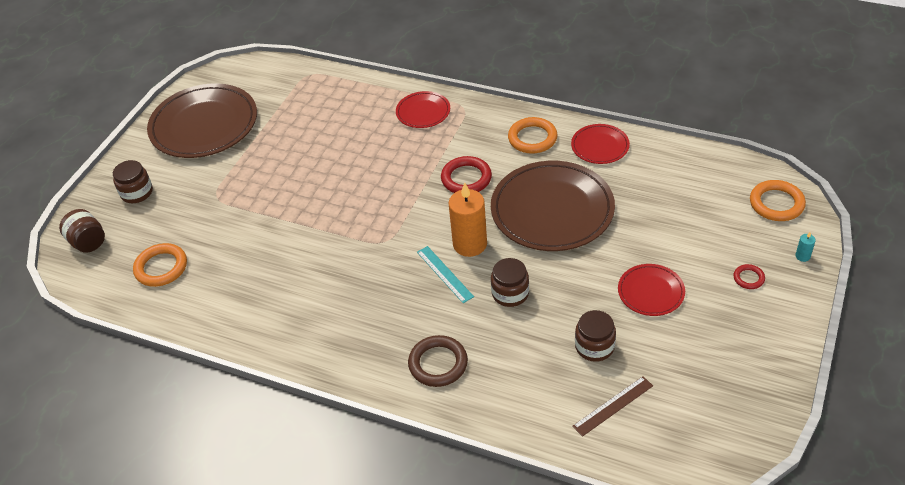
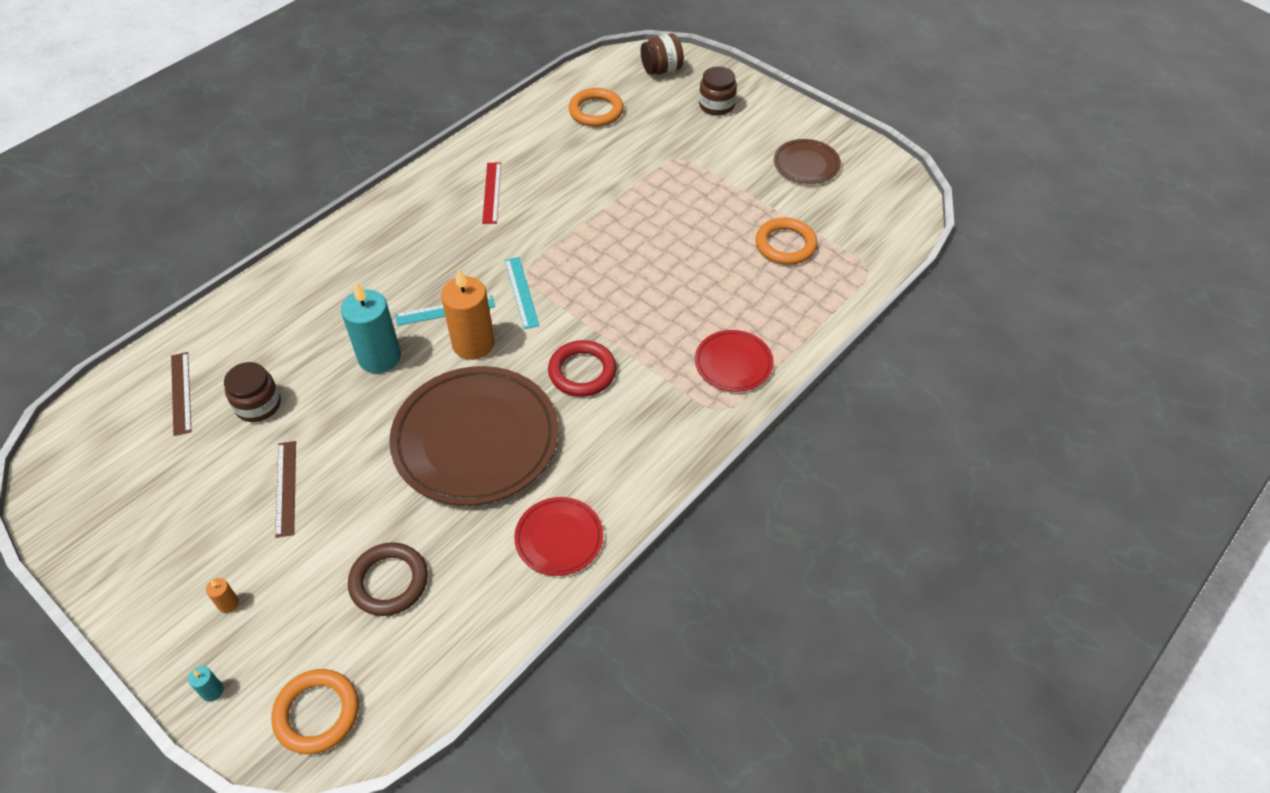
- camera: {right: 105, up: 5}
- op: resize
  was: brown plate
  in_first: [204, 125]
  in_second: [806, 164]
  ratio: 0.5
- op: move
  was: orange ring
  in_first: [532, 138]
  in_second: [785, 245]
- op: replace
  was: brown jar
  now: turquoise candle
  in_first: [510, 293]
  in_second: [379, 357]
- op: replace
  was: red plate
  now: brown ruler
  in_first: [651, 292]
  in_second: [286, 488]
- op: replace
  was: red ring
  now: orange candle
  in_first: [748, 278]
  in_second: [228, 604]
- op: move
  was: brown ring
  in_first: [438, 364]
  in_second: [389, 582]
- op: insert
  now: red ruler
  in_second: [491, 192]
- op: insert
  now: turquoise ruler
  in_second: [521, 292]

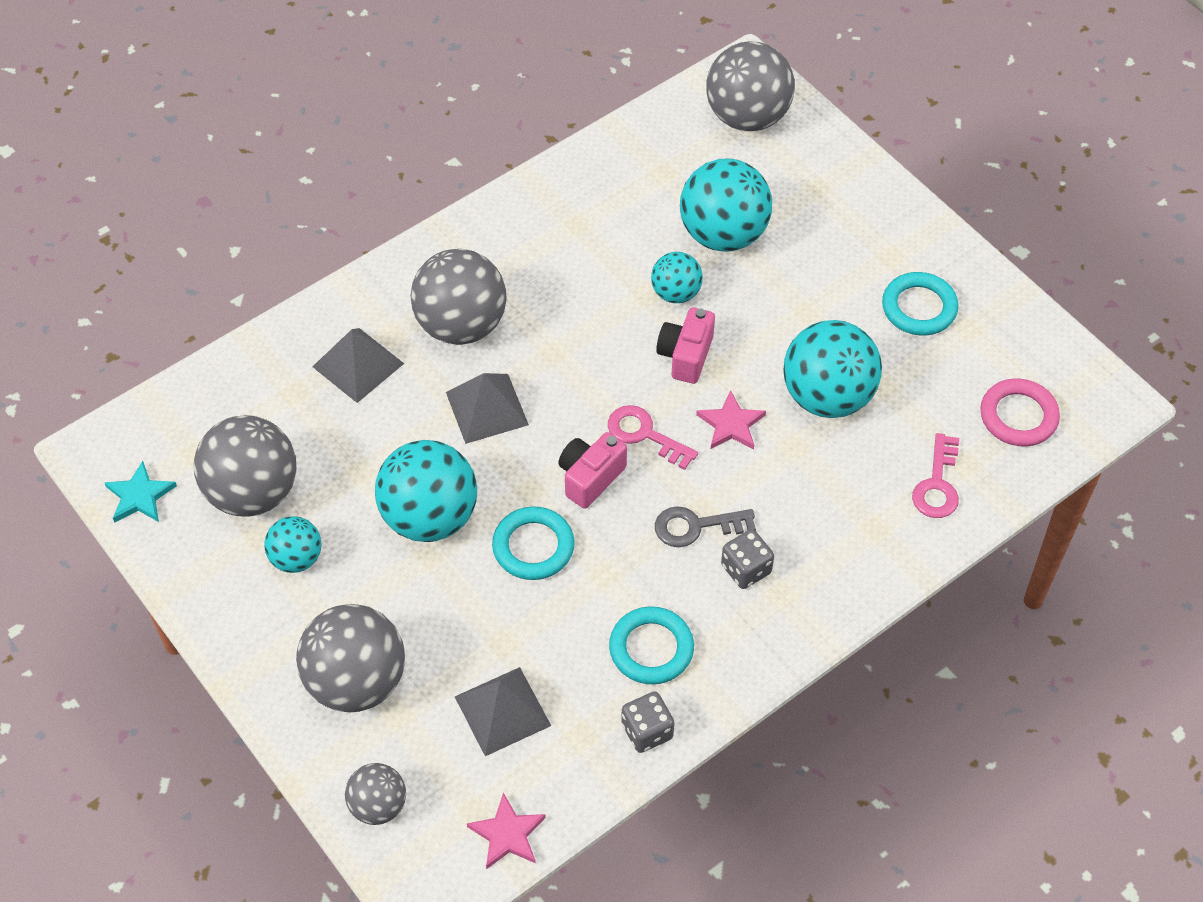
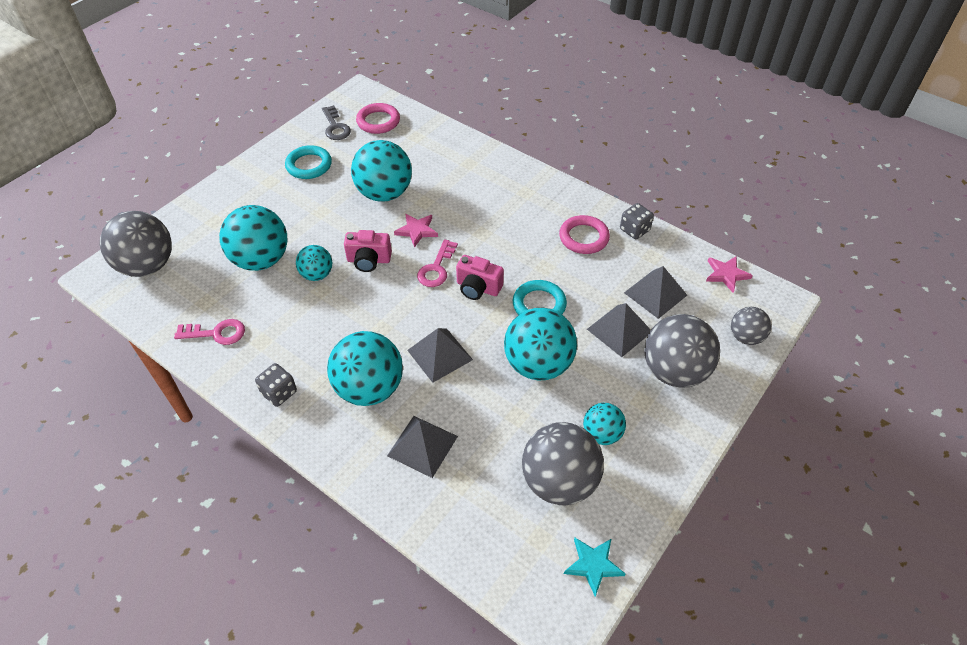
- camera: {right: -105, up: -5}
- op: recolor
  was: grey ball
  now: turquoise ball
  in_first: [461, 325]
  in_second: [369, 388]
- op: move
  was: pink key
  in_first: [937, 484]
  in_second: [216, 333]
- op: move
  was: grey key
  in_first: [696, 526]
  in_second: [335, 127]
- op: move
  was: grey dice
  in_first: [746, 569]
  in_second: [279, 393]
- op: recolor
  was: turquoise ring
  now: pink ring
  in_first: [651, 649]
  in_second: [584, 237]
- op: insert
  now: grey pyramid
  in_second: [619, 330]

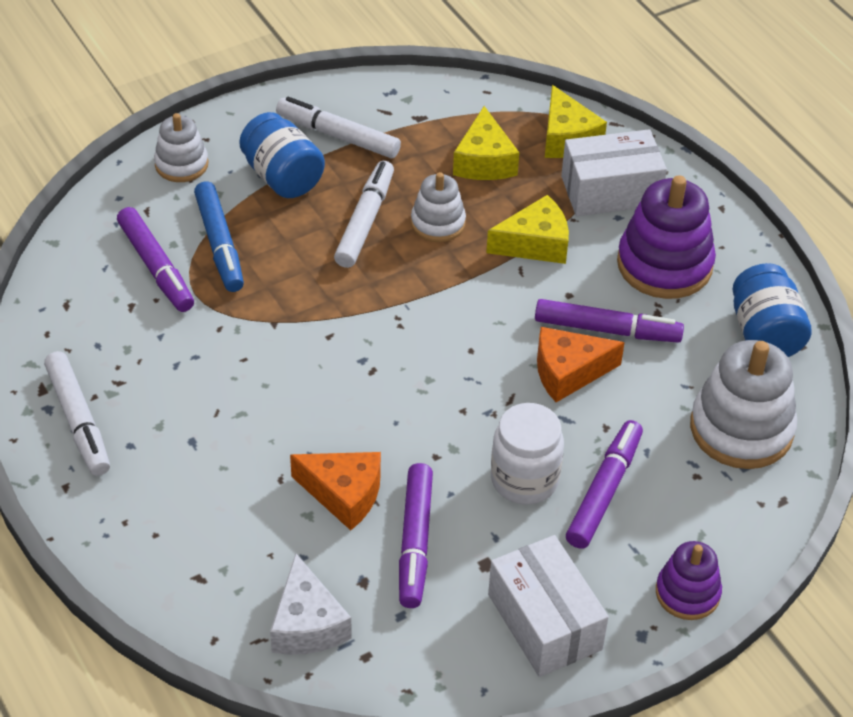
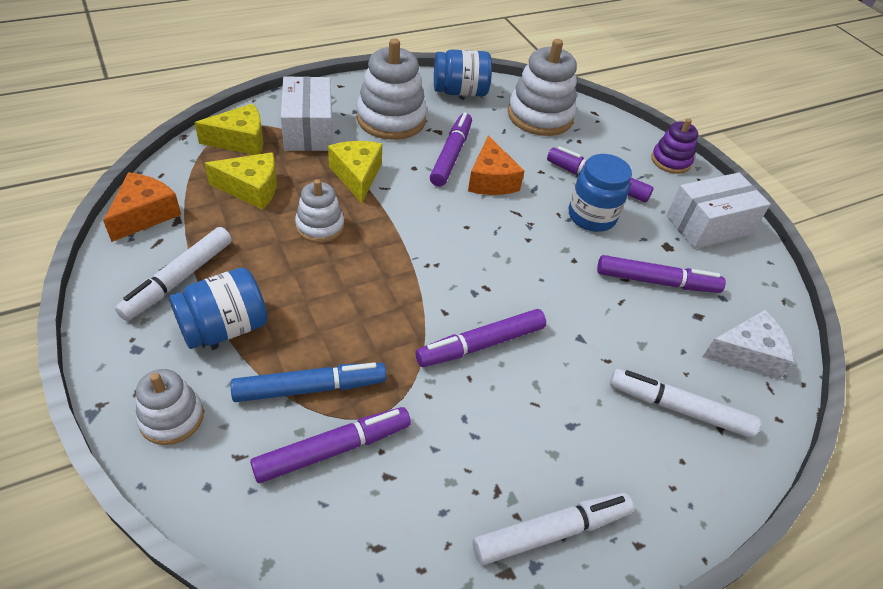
- camera: {right: -90, up: 0}
- op: move
  was: white marker
  in_first: [365, 221]
  in_second: [679, 409]
- op: recolor
  was: purple stacking toy
  now: white stacking toy
  in_first: [664, 264]
  in_second: [391, 119]
- op: recolor
  was: white jar
  now: blue jar
  in_first: [524, 480]
  in_second: [591, 216]
- op: move
  was: orange cheese
  in_first: [343, 494]
  in_second: [145, 214]
- op: insert
  now: purple marker
  in_second: [481, 345]

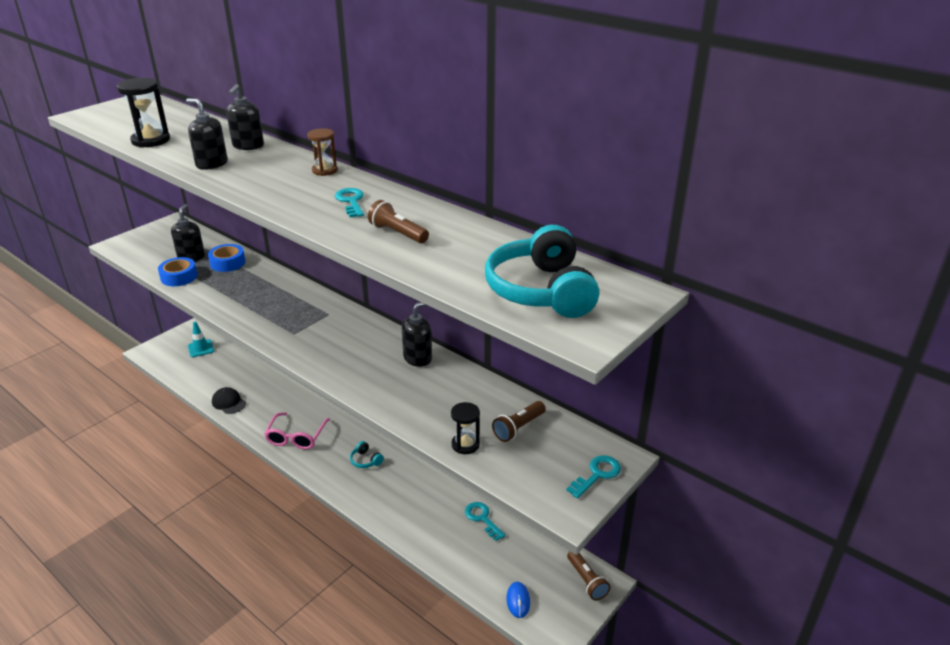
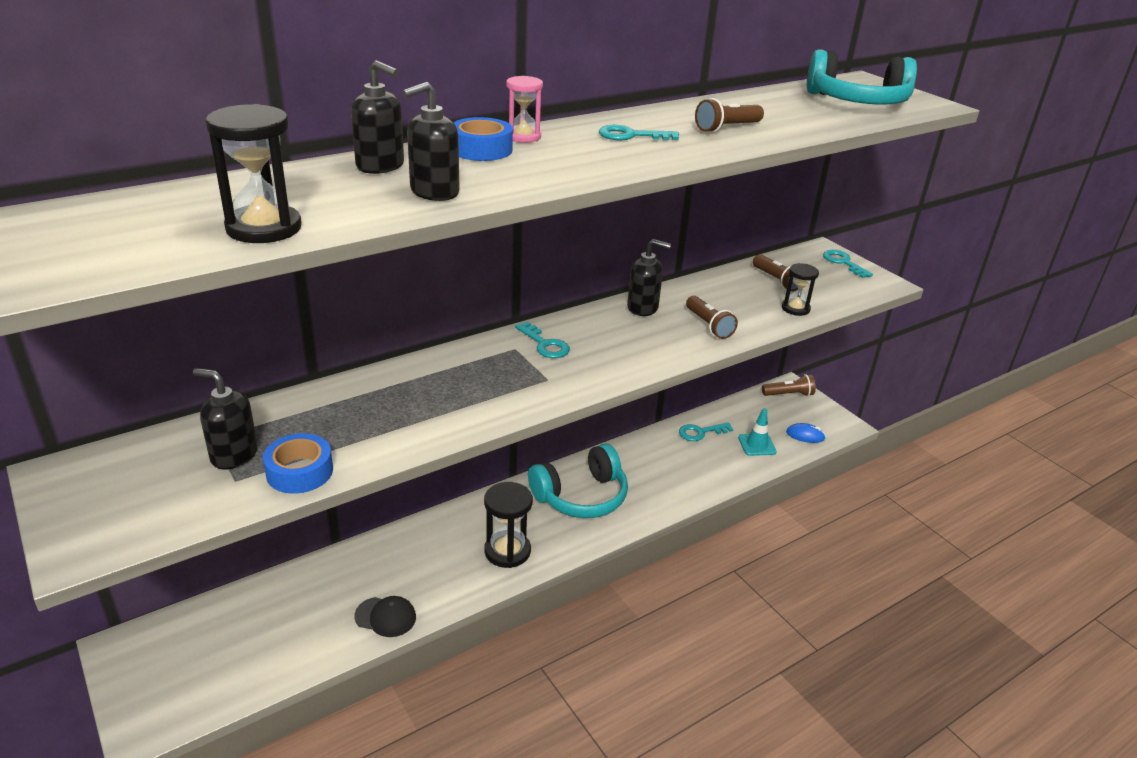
- camera: {right: -75, up: 0}
- op: recolor
  was: brown hourglass
  now: pink hourglass
  in_first: [324, 170]
  in_second: [523, 136]
- op: move
  was: blue tape
  in_first: [228, 263]
  in_second: [481, 149]
- op: rotate
  was: black soap dispenser
  in_first: [418, 358]
  in_second: [643, 308]
  clockwise: 120
- op: move
  was: turquoise traffic cone
  in_first: [201, 348]
  in_second: [757, 445]
- op: rotate
  was: black cap
  in_first: [229, 402]
  in_second: [385, 617]
  clockwise: -135
- op: replace
  was: pink glasses
  now: black hourglass
  in_first: [296, 437]
  in_second: [507, 551]
- op: resize
  was: turquoise headphones
  in_first: [365, 460]
  in_second: [581, 496]
  ratio: 2.36
- op: insert
  now: brown flashlight
  in_second: [709, 325]
- op: insert
  now: turquoise key
  in_second: [545, 344]

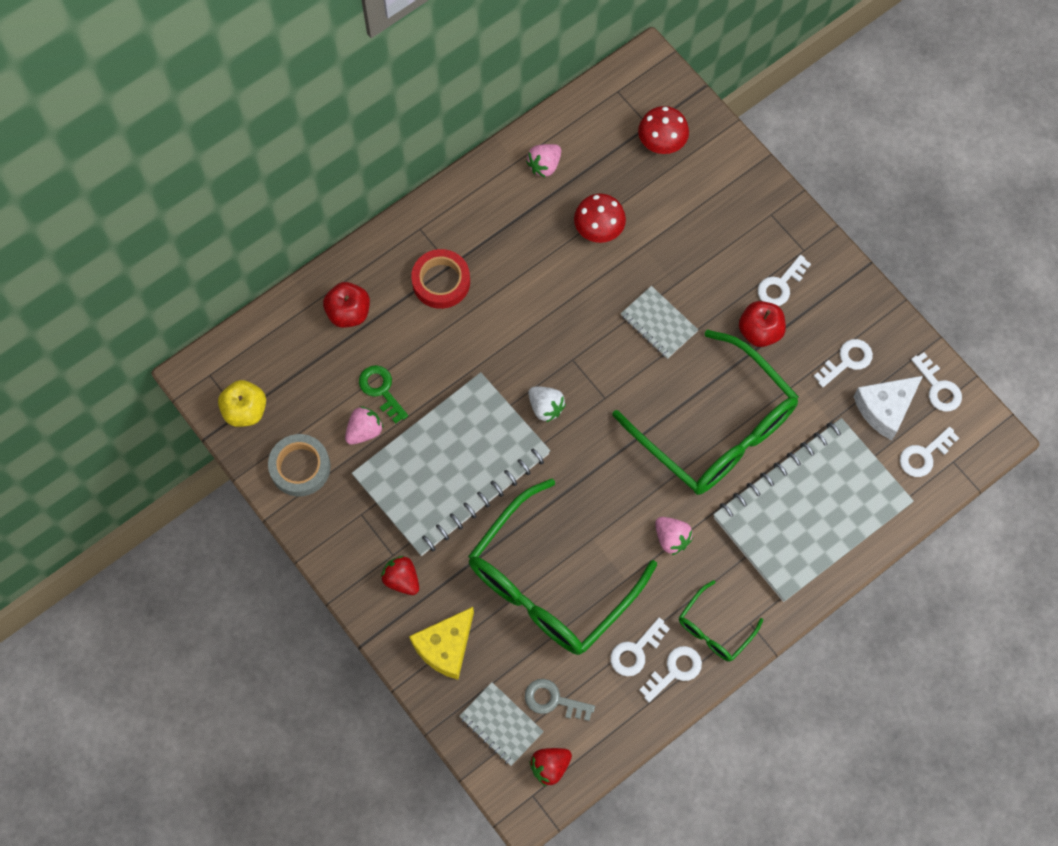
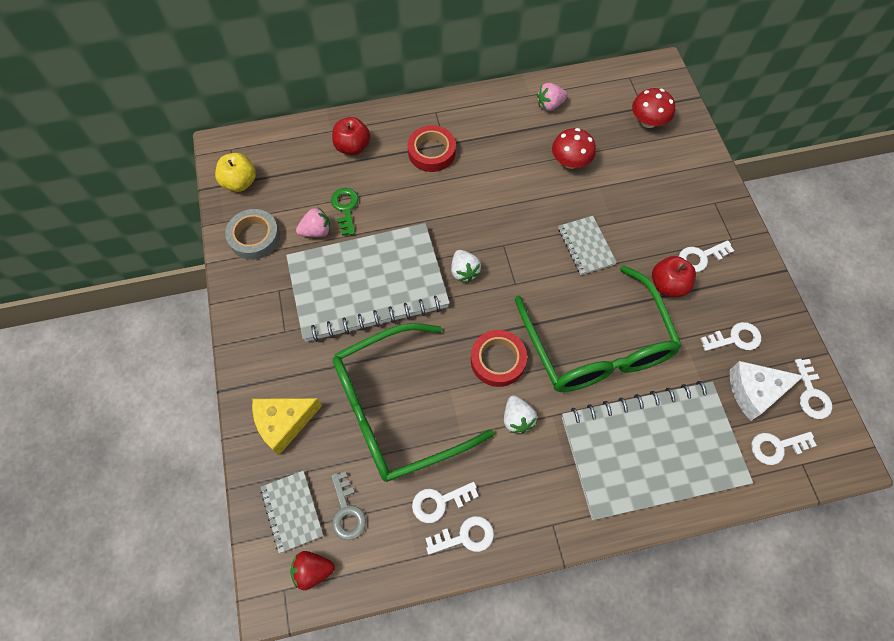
- camera: {right: 25, up: -5}
- op: recolor
  was: pink strawberry
  now: white strawberry
  in_first: [671, 538]
  in_second: [517, 419]
- op: delete
  was: red strawberry
  in_first: [402, 579]
- op: delete
  was: green glasses
  in_first: [715, 628]
- op: rotate
  was: grey key
  in_first: [553, 700]
  in_second: [347, 511]
  clockwise: -150
- op: insert
  now: red tape
  in_second: [498, 360]

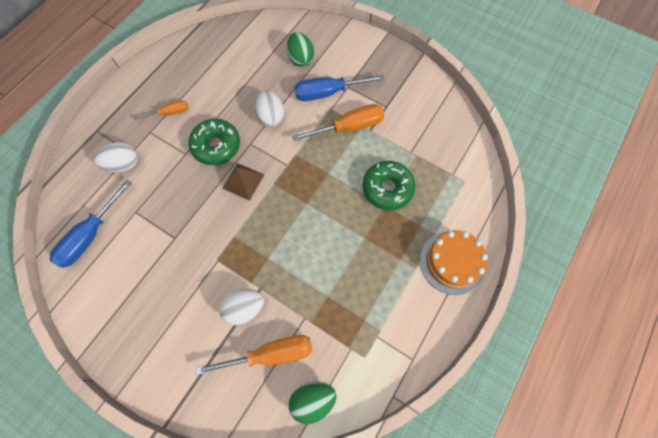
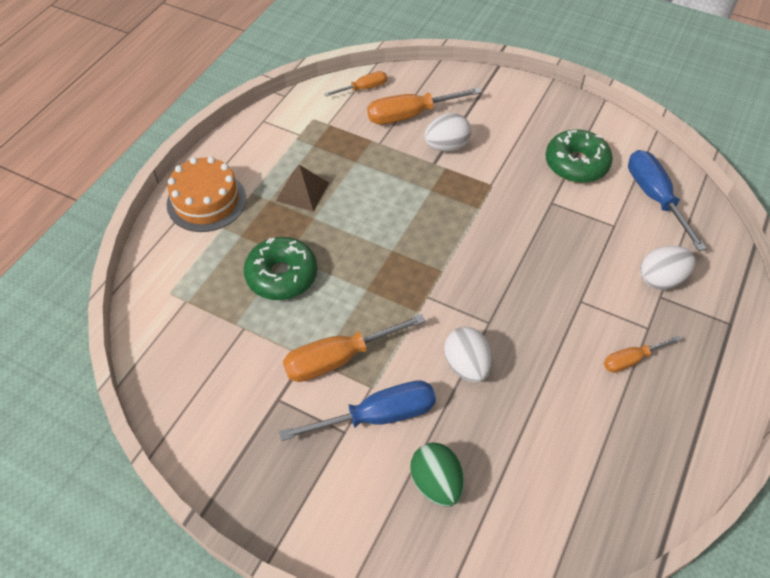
- camera: {right: 175, up: -15}
- op: move
  was: green donut
  in_first: [216, 146]
  in_second: [576, 164]
- op: move
  was: brown pyramid
  in_first: [243, 181]
  in_second: [302, 191]
- op: rotate
  was: blue screwdriver
  in_first: [91, 235]
  in_second: [655, 198]
  clockwise: -45
- op: replace
  was: green egg
  now: orange screwdriver
  in_first: [312, 400]
  in_second: [363, 89]

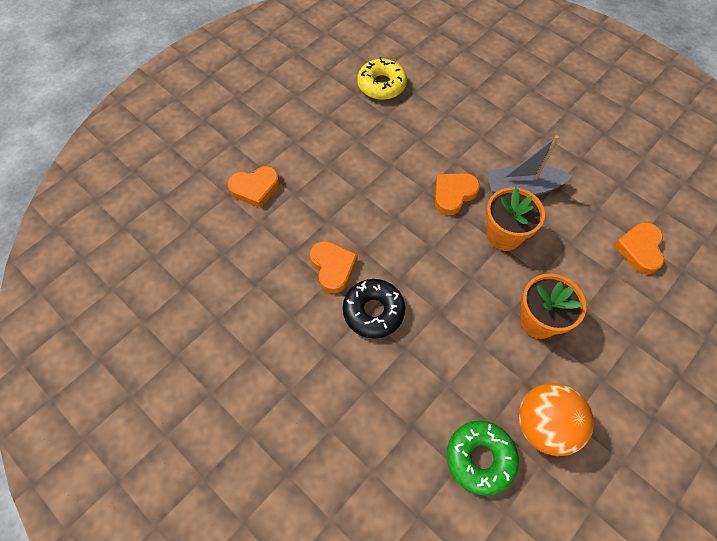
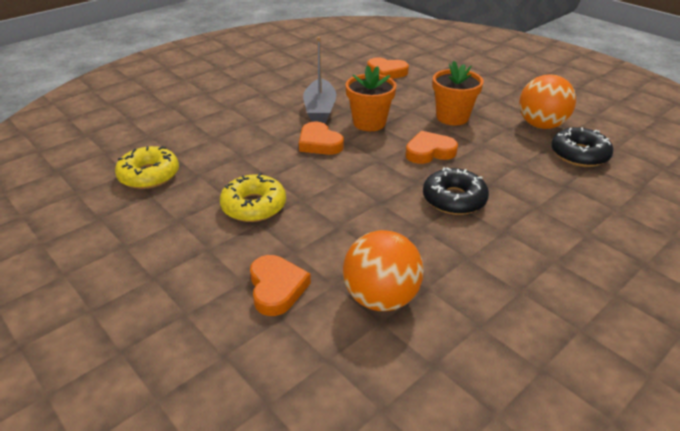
- camera: {right: -85, up: -25}
- op: move
  was: orange heart
  in_first: [333, 267]
  in_second: [429, 152]
- op: recolor
  was: green donut
  now: black donut
  in_first: [480, 458]
  in_second: [579, 154]
- op: insert
  now: yellow donut
  in_second: [254, 206]
- op: insert
  now: orange ball
  in_second: [381, 298]

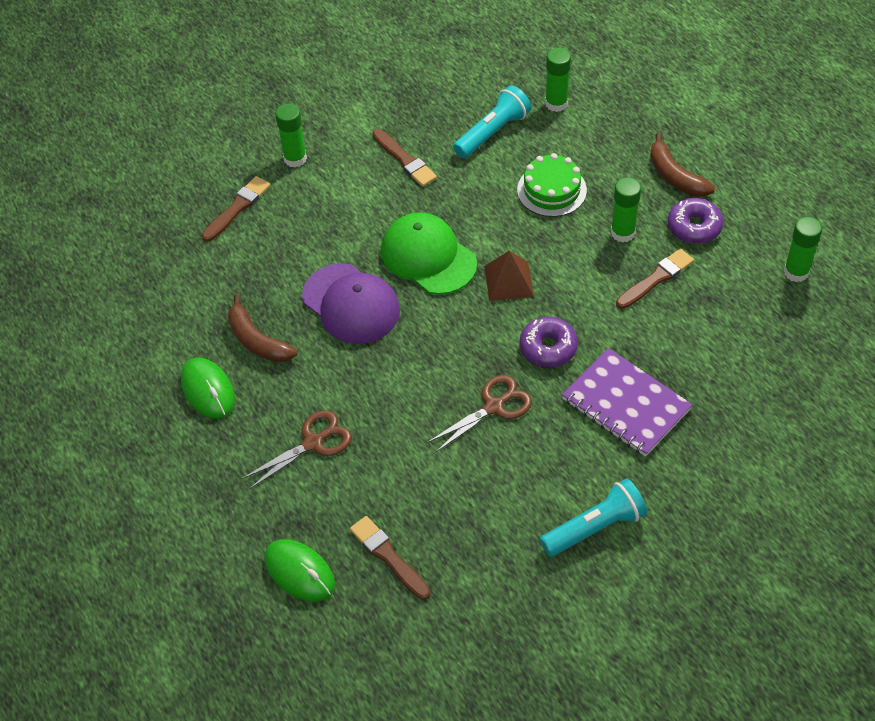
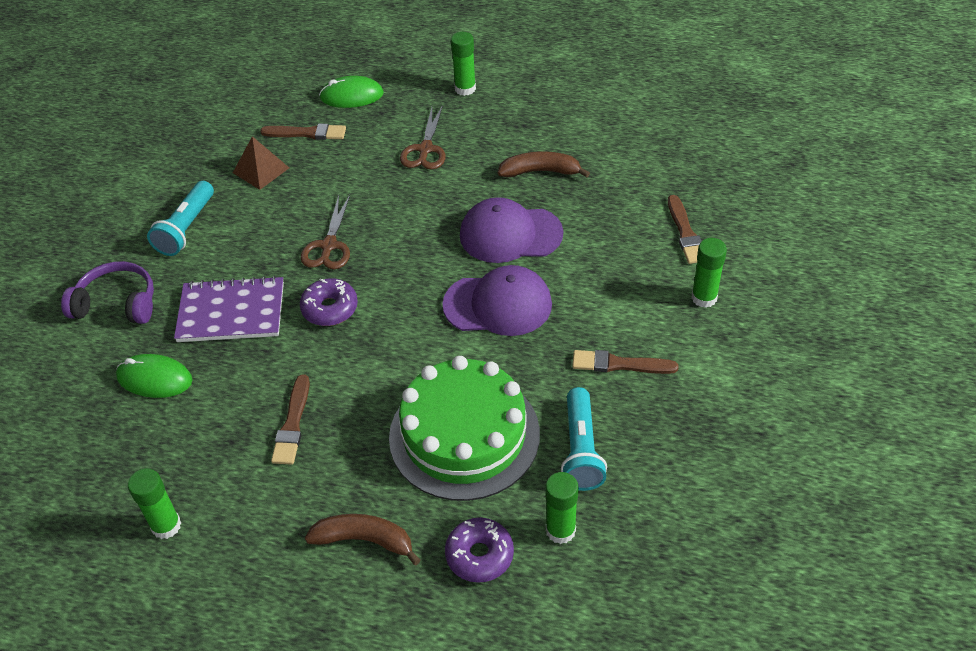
- camera: {right: 135, up: -5}
- op: resize
  was: green cake
  in_first: [551, 190]
  in_second: [464, 435]
  ratio: 1.84
- op: move
  was: green glue stick
  in_first: [622, 233]
  in_second: [465, 89]
- op: move
  was: purple donut
  in_first: [694, 227]
  in_second: [479, 555]
- op: recolor
  was: green cap
  now: purple cap
  in_first: [428, 257]
  in_second: [498, 304]
- op: move
  was: brown pyramid
  in_first: [509, 281]
  in_second: [261, 170]
- op: move
  was: green mouse
  in_first: [208, 390]
  in_second: [154, 379]
- op: insert
  now: purple headphones
  in_second: [117, 303]

